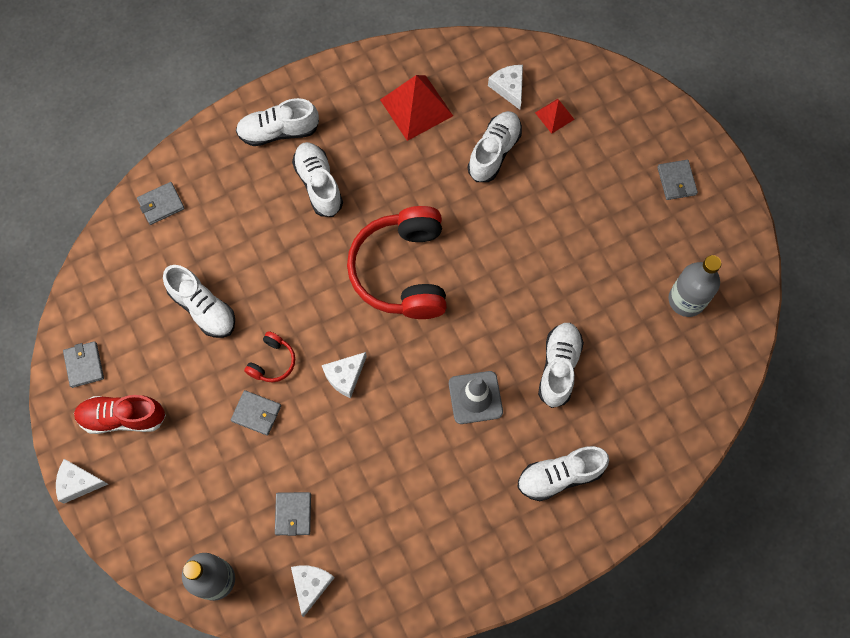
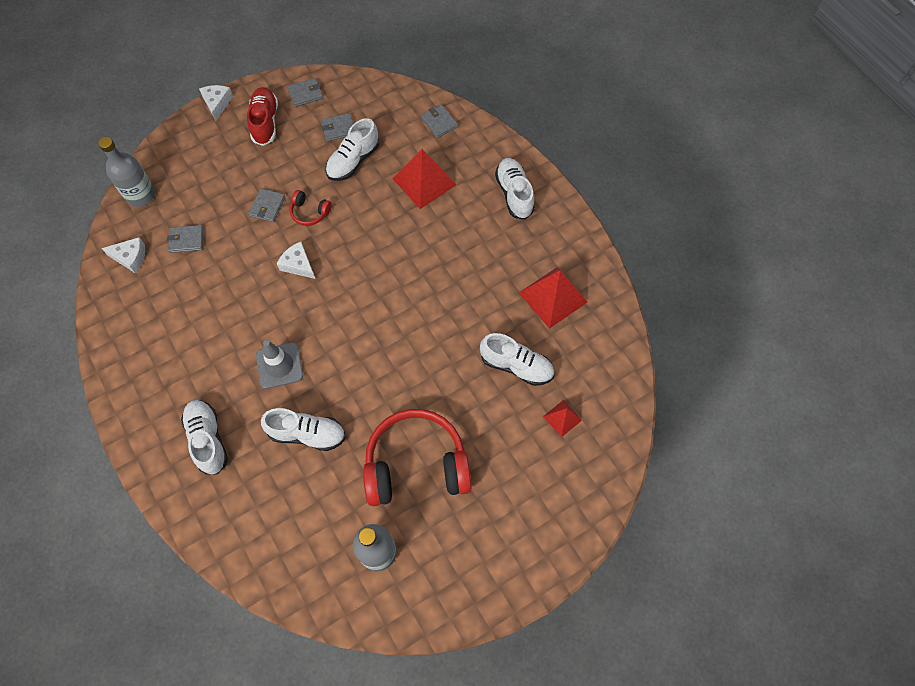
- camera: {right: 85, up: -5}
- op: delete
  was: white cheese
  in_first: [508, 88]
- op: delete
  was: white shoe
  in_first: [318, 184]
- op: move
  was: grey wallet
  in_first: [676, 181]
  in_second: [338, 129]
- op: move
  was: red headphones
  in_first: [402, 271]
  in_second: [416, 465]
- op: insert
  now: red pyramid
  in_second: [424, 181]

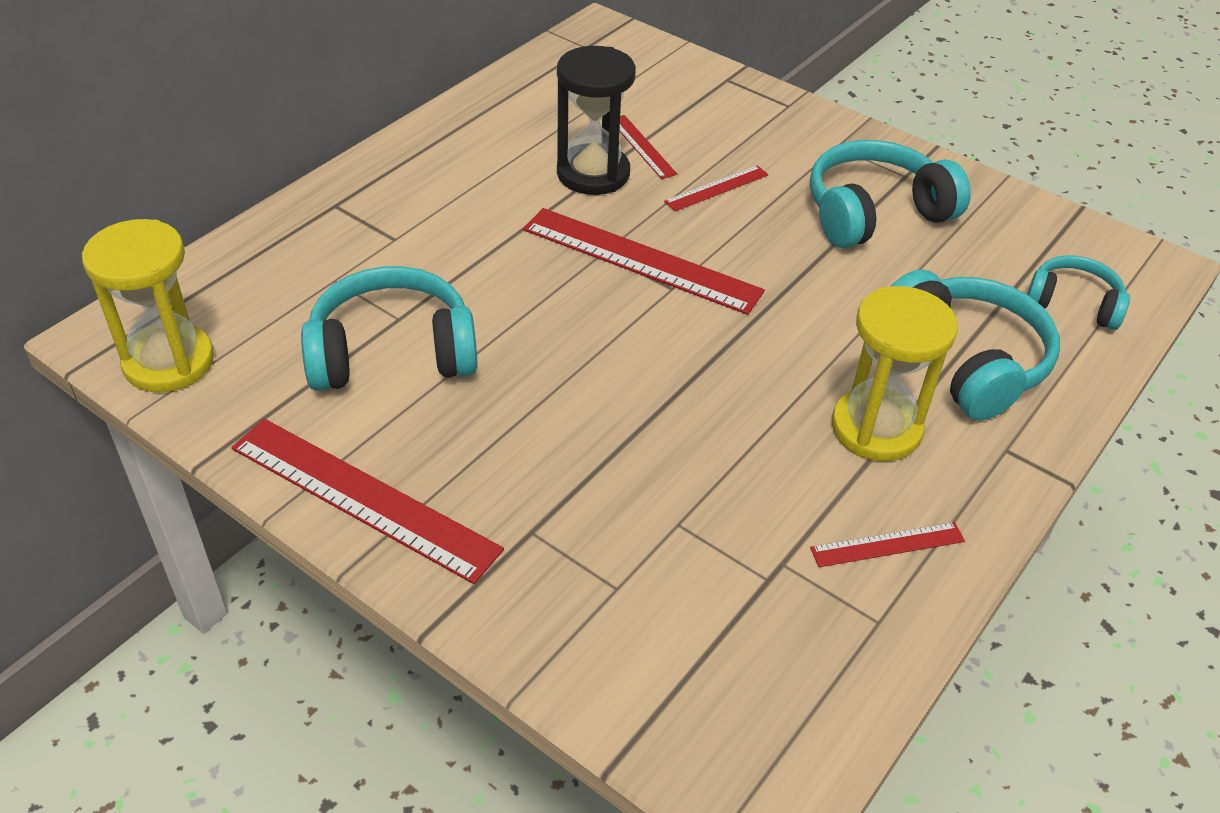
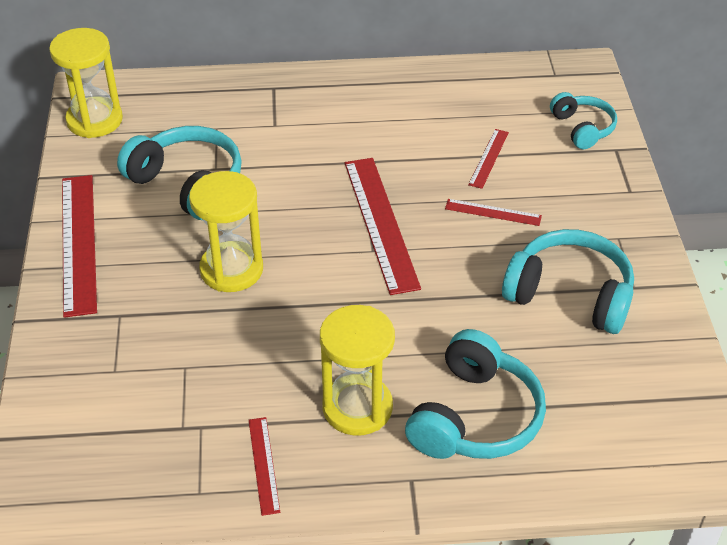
- camera: {right: 50, up: 0}
- op: delete
  was: black hourglass
  in_first: [593, 173]
- op: move
  was: turquoise headphones
  in_first: [1073, 303]
  in_second: [582, 128]
- op: rotate
  was: red ruler
  in_first: [887, 545]
  in_second: [263, 465]
  clockwise: 45
- op: insert
  now: yellow hourglass
  in_second: [231, 269]

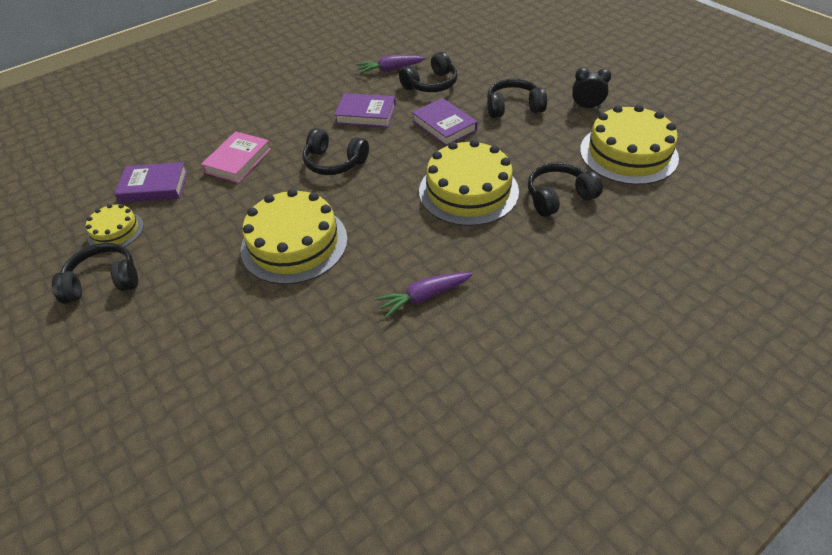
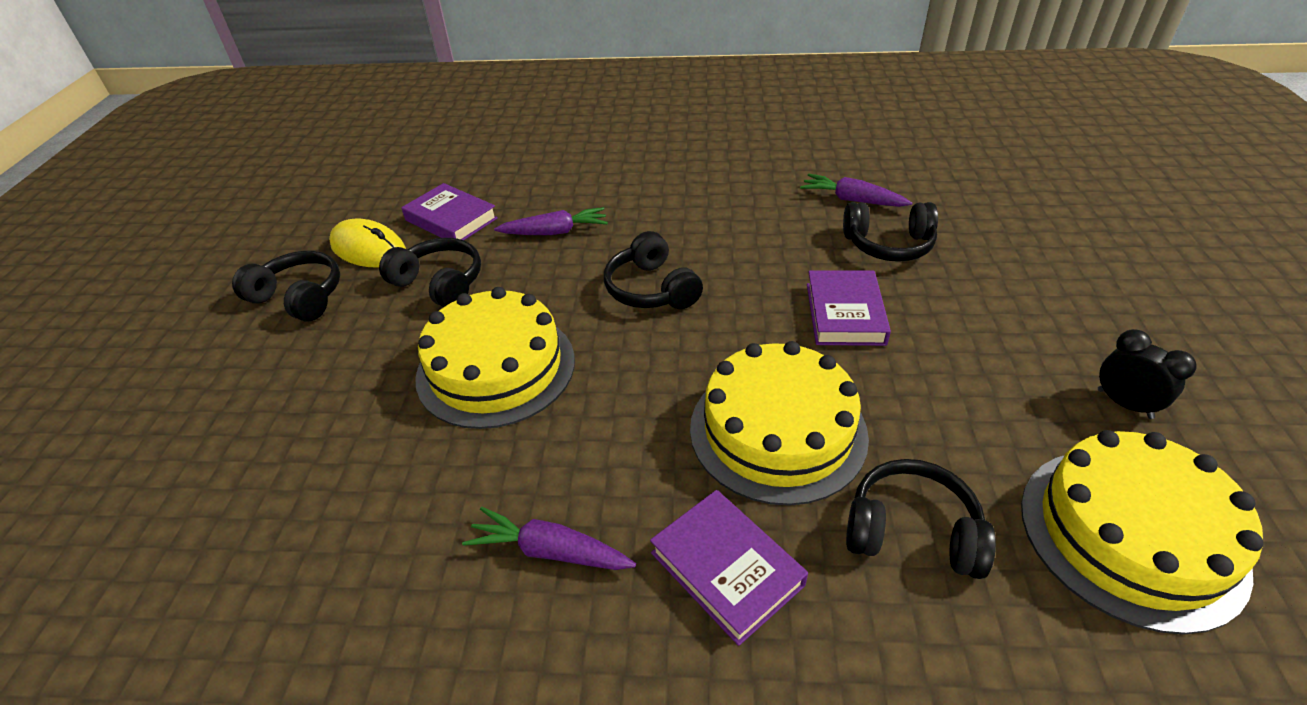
- camera: {right: 40, up: -5}
- op: move
  was: black headphones
  in_first: [513, 107]
  in_second: [440, 283]
- op: move
  was: purple book
  in_first: [366, 114]
  in_second: [726, 569]
- op: replace
  was: pink book
  now: purple carrot
  in_first: [238, 161]
  in_second: [555, 232]
- op: replace
  was: yellow cake
  now: yellow mouse
  in_first: [116, 231]
  in_second: [369, 249]

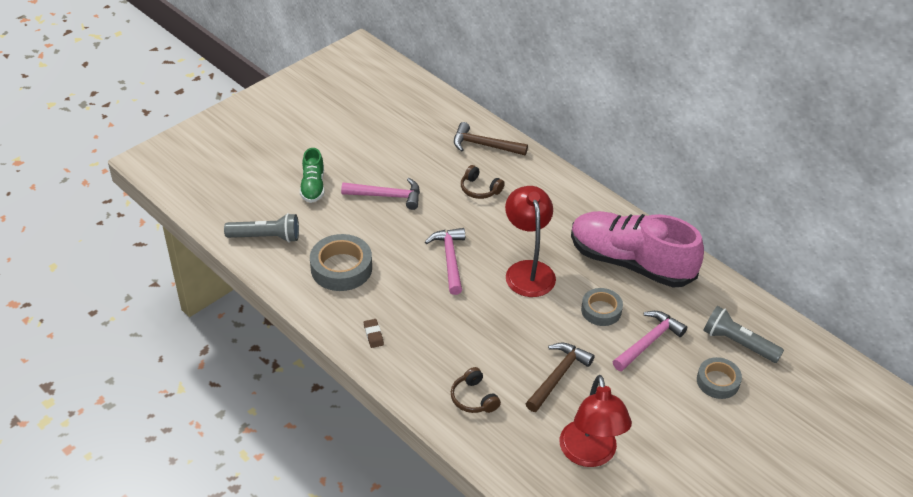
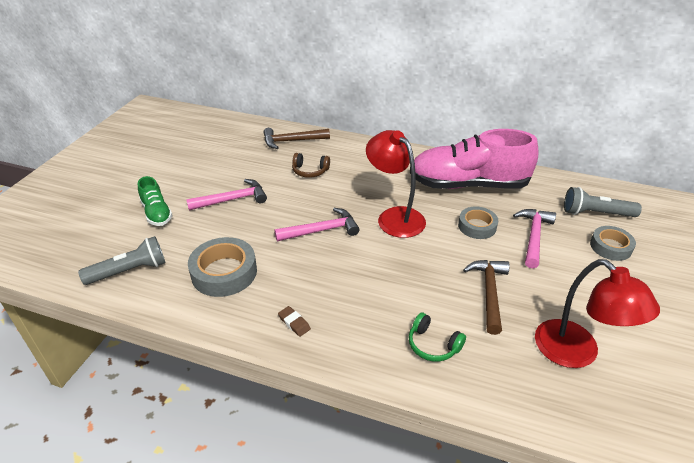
- camera: {right: -25, up: -5}
- op: rotate
  was: pink hammer
  in_first: [450, 259]
  in_second: [322, 230]
  clockwise: 105
- op: recolor
  was: brown headphones
  now: green headphones
  in_first: [473, 398]
  in_second: [433, 345]

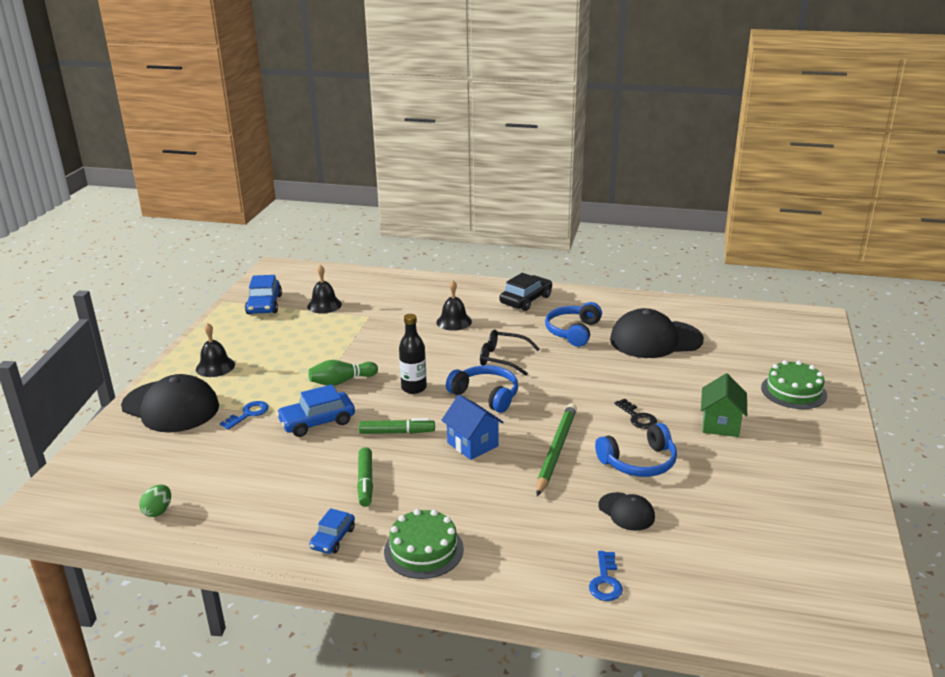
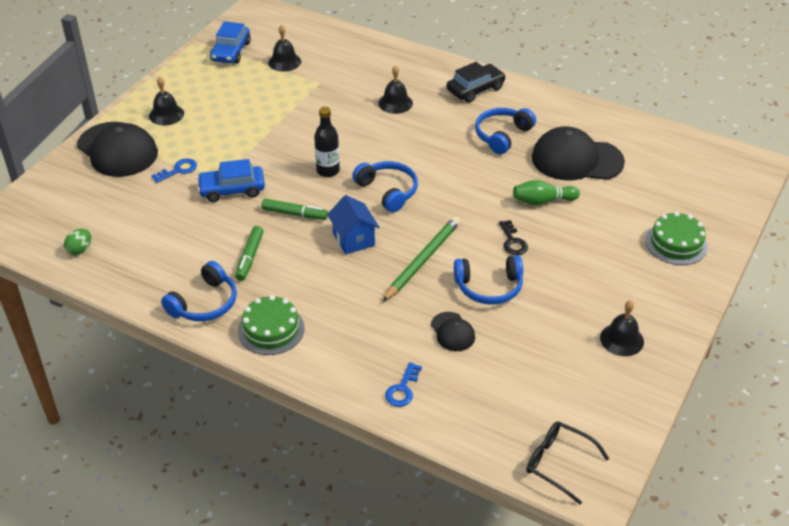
- camera: {right: 15, up: 15}
- op: move
  was: black glasses
  in_first: [503, 358]
  in_second: [558, 463]
- op: move
  was: green bowling pin
  in_first: [341, 381]
  in_second: [542, 201]
- op: delete
  was: green house
  in_first: [720, 424]
- op: replace
  was: blue car
  now: blue headphones
  in_first: [333, 538]
  in_second: [205, 303]
- op: insert
  now: black bell
  in_second: [621, 339]

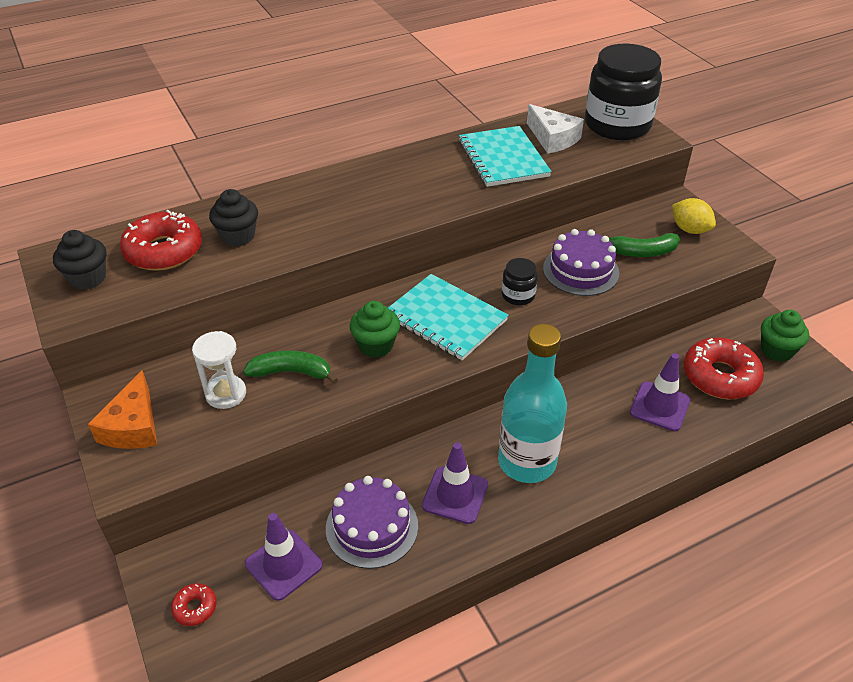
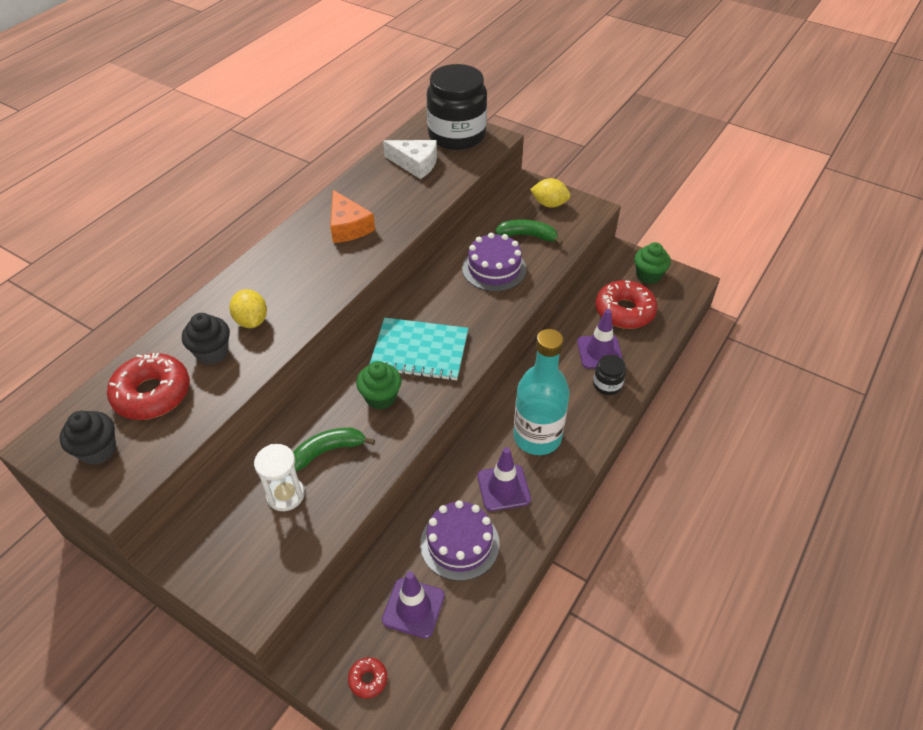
- camera: {right: -30, up: 5}
- op: delete
  was: turquoise notebook
  in_first: [503, 158]
- op: rotate
  was: green banana
  in_first: [642, 252]
  in_second: [528, 236]
  clockwise: -135
- op: move
  was: black jar
  in_first: [518, 295]
  in_second: [607, 384]
- op: move
  was: orange cheese
  in_first: [133, 426]
  in_second: [348, 227]
- op: insert
  now: yellow lemon
  in_second: [251, 321]

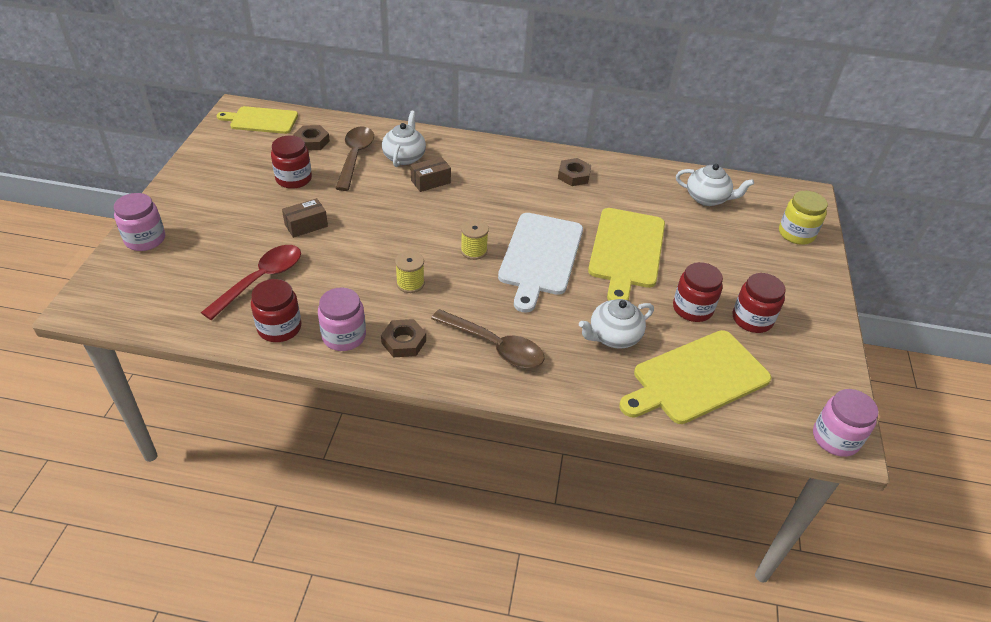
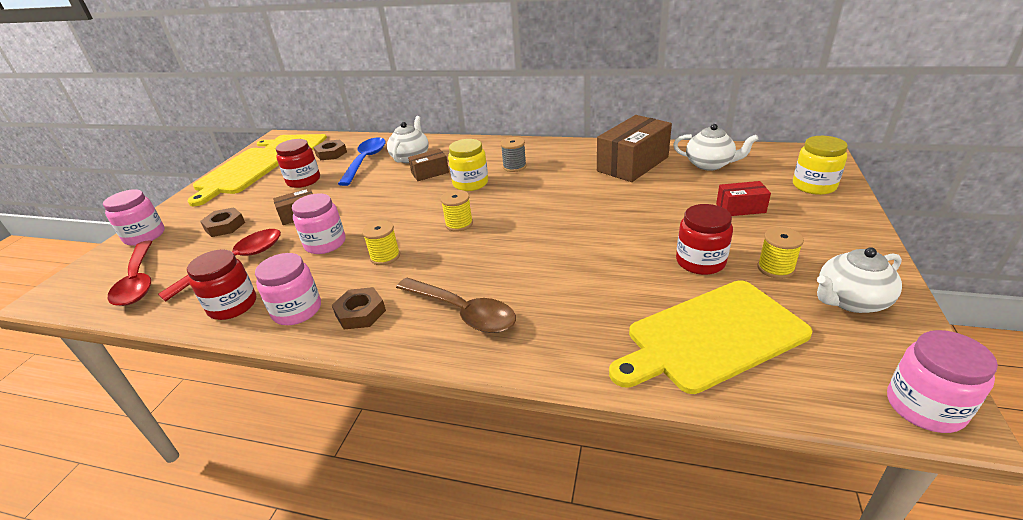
- camera: {right: 10, up: -10}
- op: recolor
  was: brown spoon
  now: blue spoon
  in_first: [355, 157]
  in_second: [366, 161]
- op: move
  was: brown nut
  in_first: [573, 175]
  in_second: [225, 226]
- op: move
  was: yellow cutting board
  in_first: [626, 251]
  in_second: [242, 173]
- op: delete
  was: white cutting board
  in_first: [540, 257]
- op: replace
  was: red jar
  now: yellow spool
  in_first: [752, 319]
  in_second: [775, 268]
- op: move
  was: white teapot
  in_first: [613, 337]
  in_second: [850, 301]
- op: insert
  now: brown box
  in_second: [632, 164]
- op: insert
  now: grey spool
  in_second: [514, 166]
- op: insert
  now: yellow jar
  in_second: [470, 183]
- op: insert
  now: red box
  in_second: [740, 208]
- op: insert
  now: pink jar
  in_second: [325, 243]
- op: insert
  now: red spoon
  in_second: [138, 281]

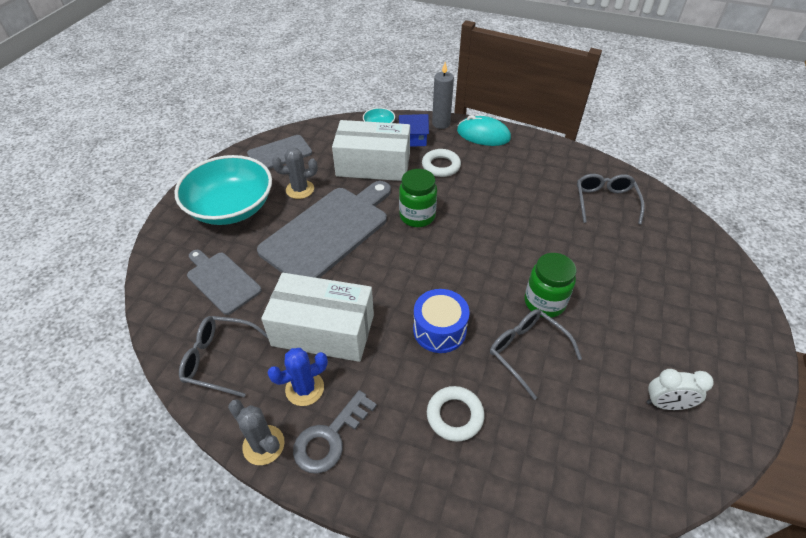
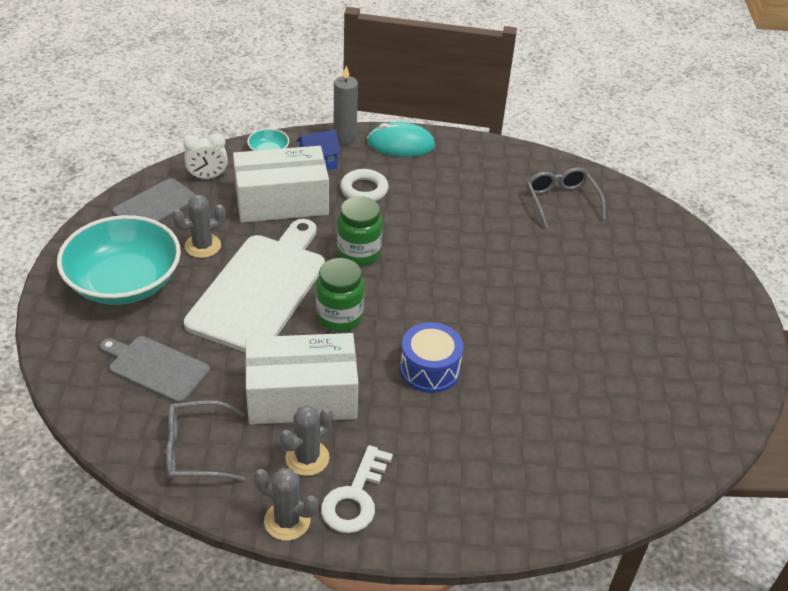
- camera: {right: -20, up: -5}
- op: recolor
  was: grey cutting board
  now: white cutting board
  in_first: [328, 231]
  in_second: [260, 289]
- op: move
  was: green jar
  in_first: [544, 302]
  in_second: [339, 317]
- op: delete
  was: grey glasses
  in_first: [527, 352]
- op: recolor
  was: blue cactus
  now: grey cactus
  in_first: [304, 388]
  in_second: [307, 458]
- op: move
  was: white clock
  in_first: [666, 404]
  in_second: [208, 177]
- op: delete
  was: white ring
  in_first: [455, 416]
- op: recolor
  was: grey key
  now: white key
  in_first: [330, 437]
  in_second: [355, 497]

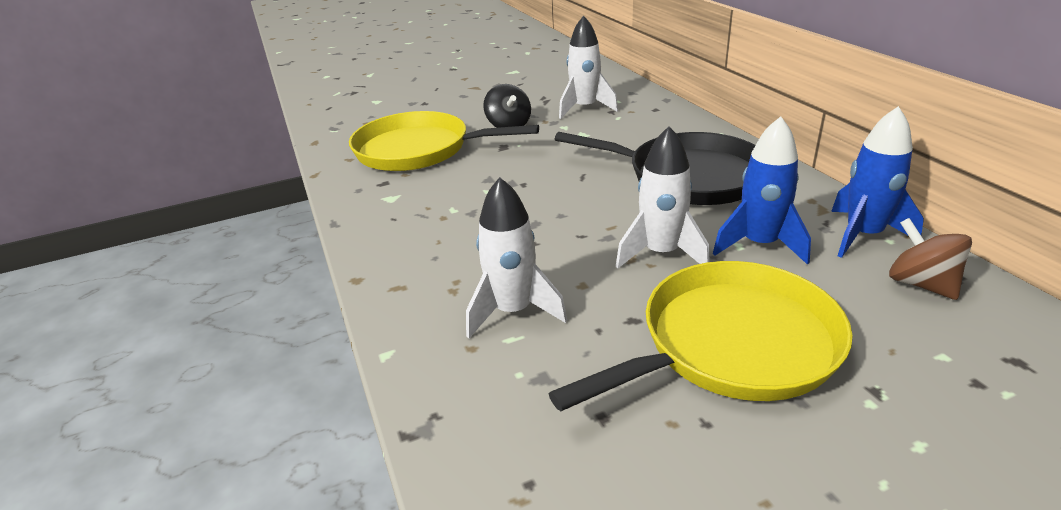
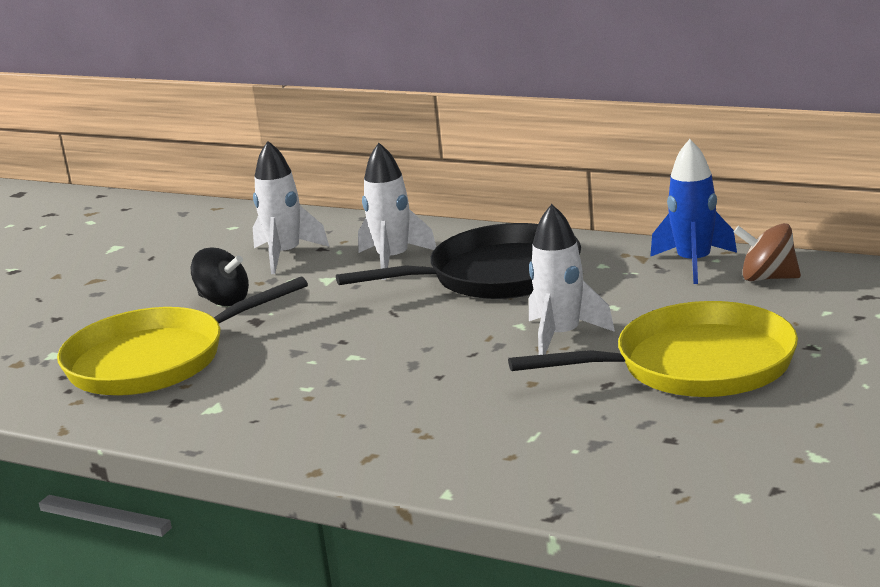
- camera: {right: -40, up: -10}
- op: delete
  was: blue rocket
  in_first: [759, 244]
- op: move
  was: white rocket
  in_first: [513, 311]
  in_second: [393, 260]
- op: rotate
  was: yellow pan
  in_first: [731, 344]
  in_second: [695, 365]
  clockwise: 60

